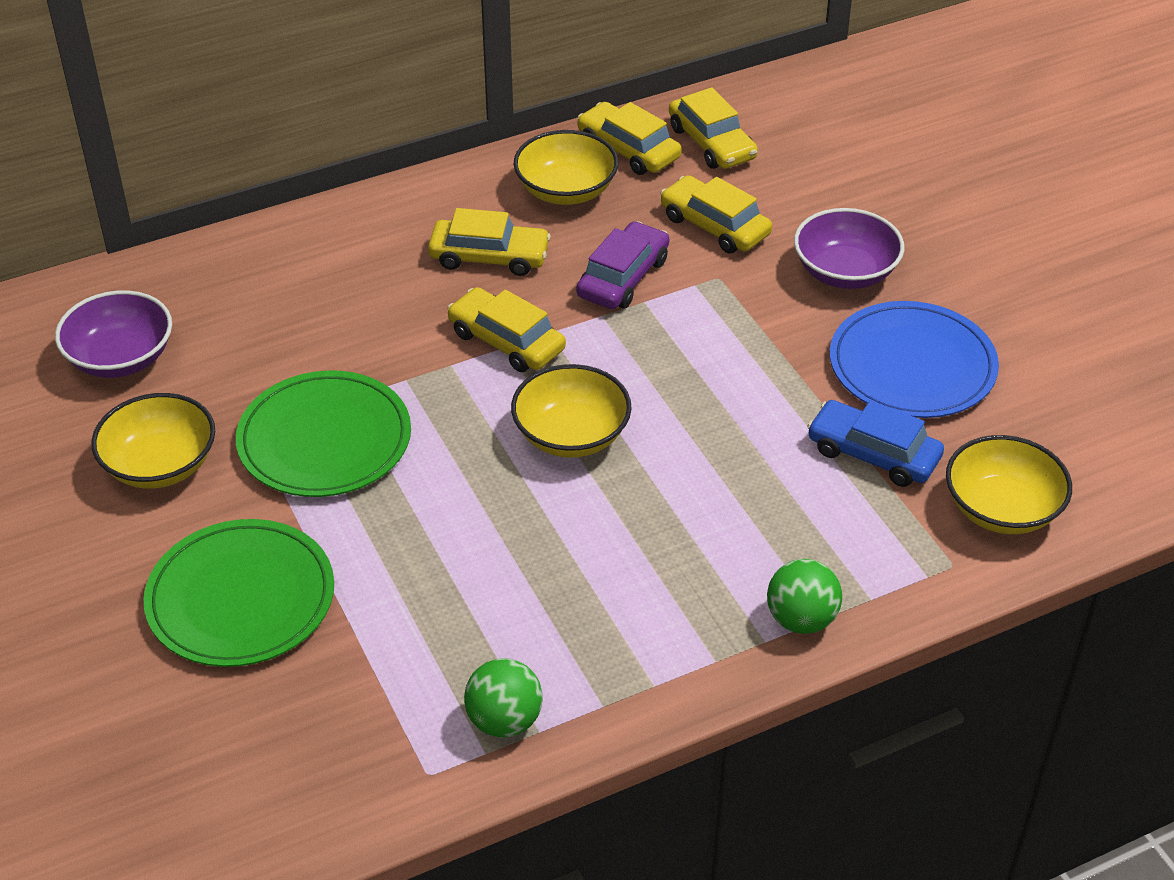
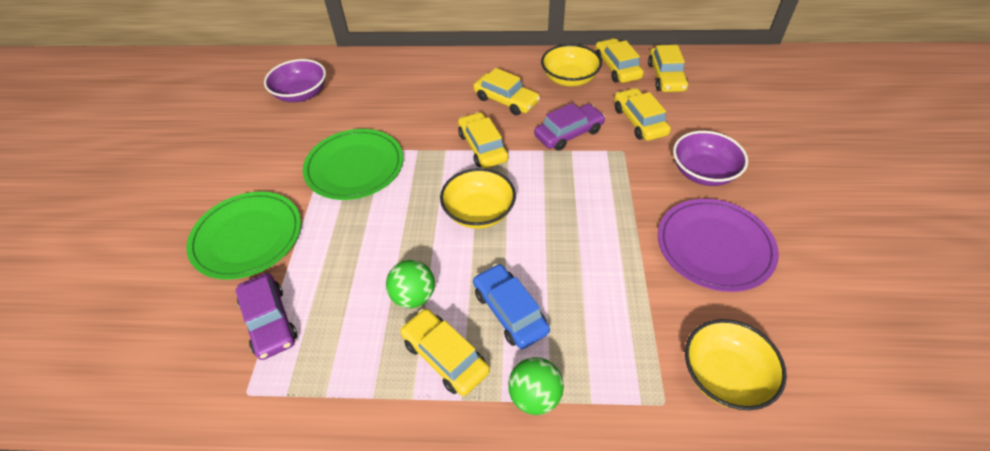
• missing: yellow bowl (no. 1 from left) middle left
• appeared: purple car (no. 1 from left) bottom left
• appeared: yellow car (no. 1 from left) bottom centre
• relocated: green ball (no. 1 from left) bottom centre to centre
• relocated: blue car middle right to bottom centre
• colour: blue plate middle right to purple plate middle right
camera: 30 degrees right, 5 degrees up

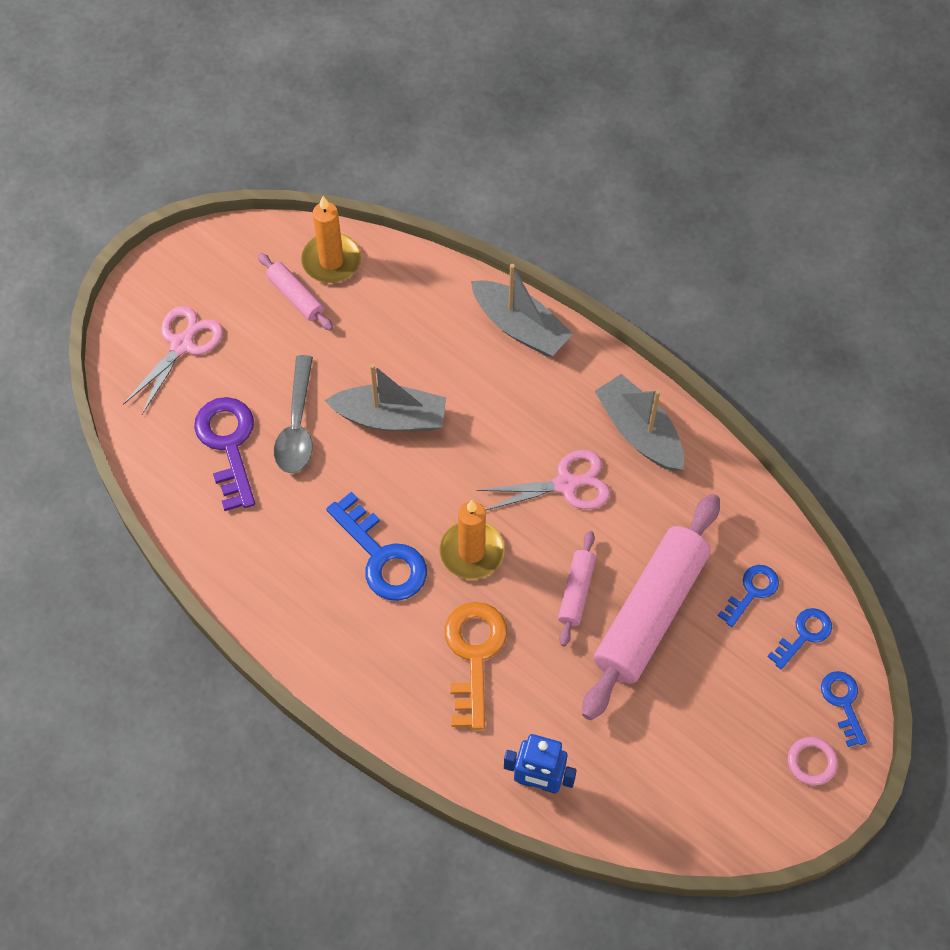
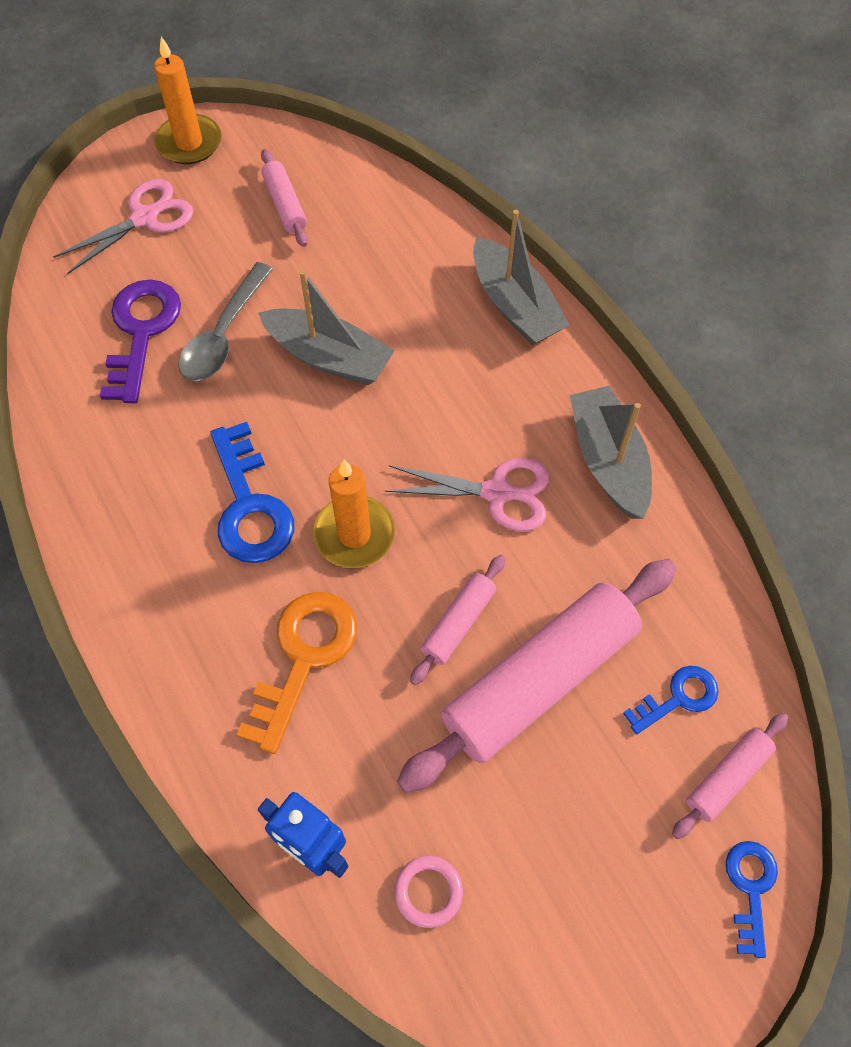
• relocated: orange candle (no. 1 from left) top centre to top left
• relocated: pink ring bottom right to bottom centre
• exchanged: blue key (no. 3 from left) bottom right to pink rolling pin (no. 4 from left) bottom right
camera: 20 degrees right, 0 degrees up

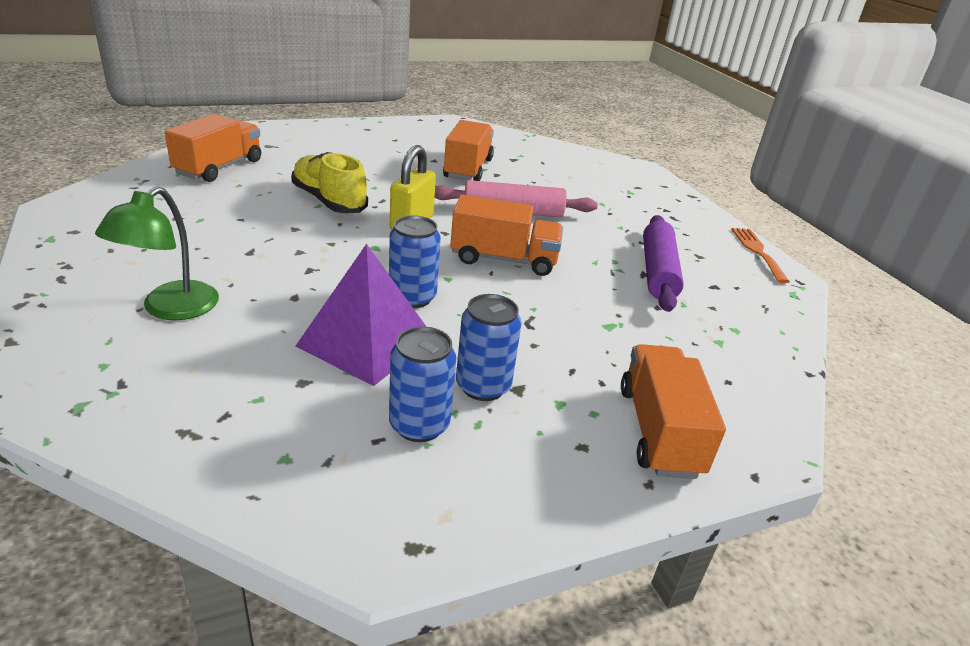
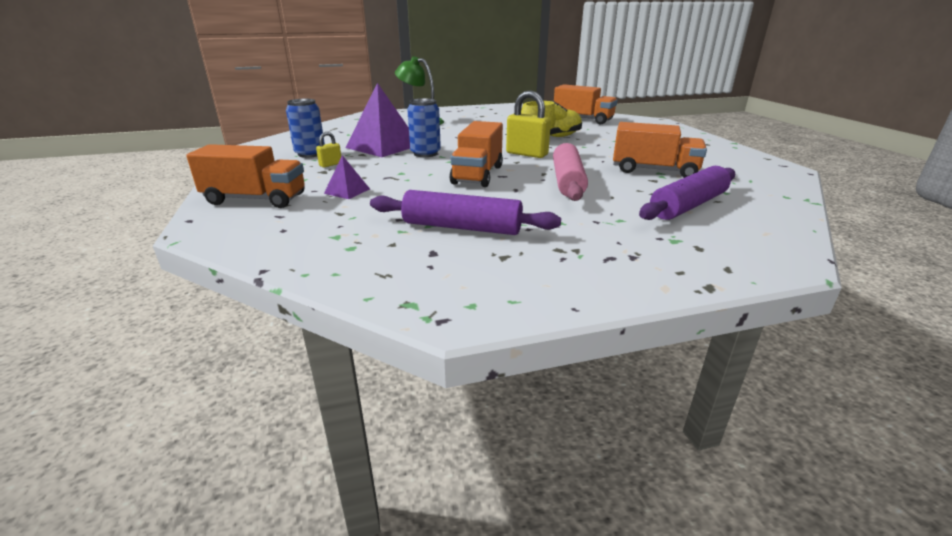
• missing: orange fork middle right
• appeared: purple pyramid (no. 1 from left) top centre
• appeared: purple rolling pin (no. 2 from left) middle right
• exchanged: blue can (no. 3 from left) centre to yellow padlock (no. 1 from left) top centre
camera: 100 degrees right, 5 degrees down

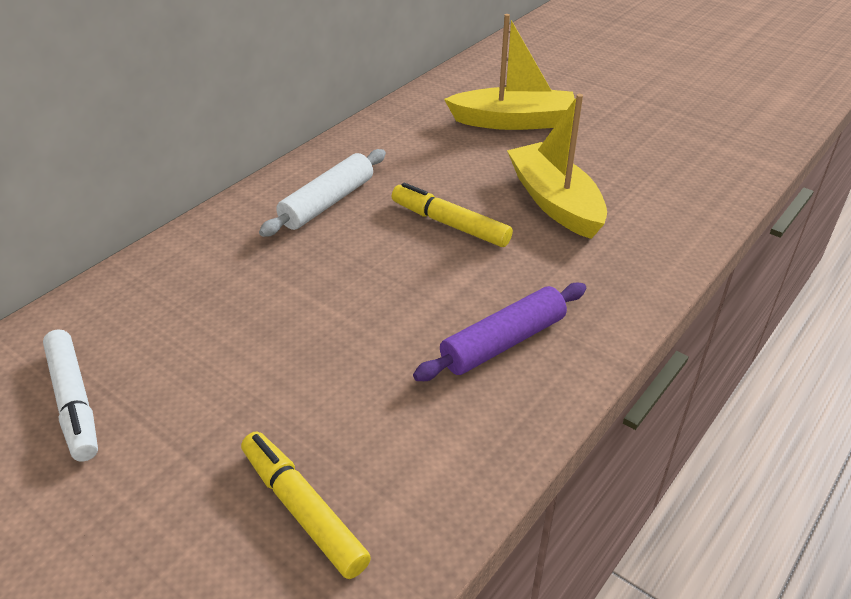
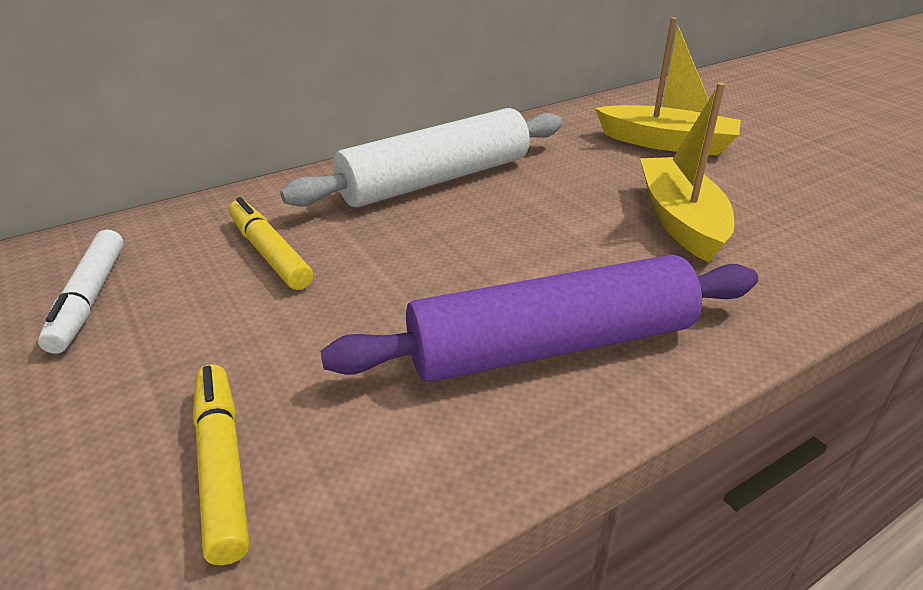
• relocated: yellow marker (no. 2 from left) centre to middle left
• size: white rolling pin top centre = top centre x1.69
• size: purple rolling pin centre = centre x1.69
camera: 20 degrees right, 5 degrees down

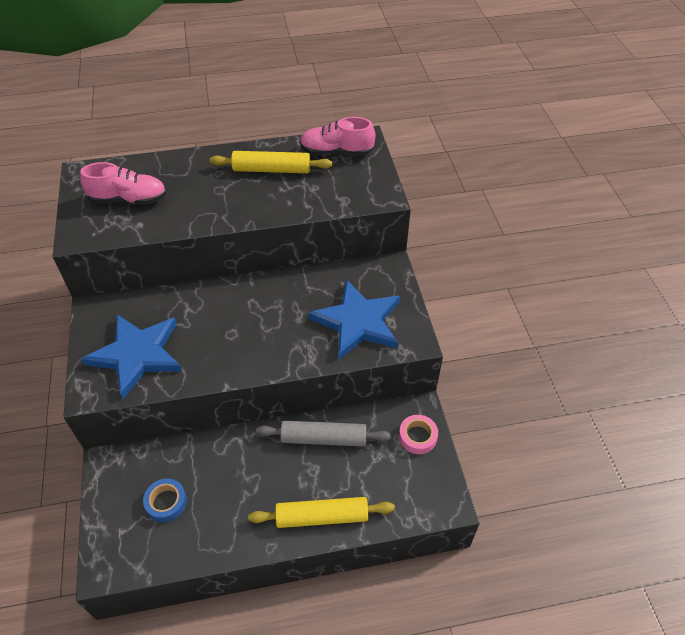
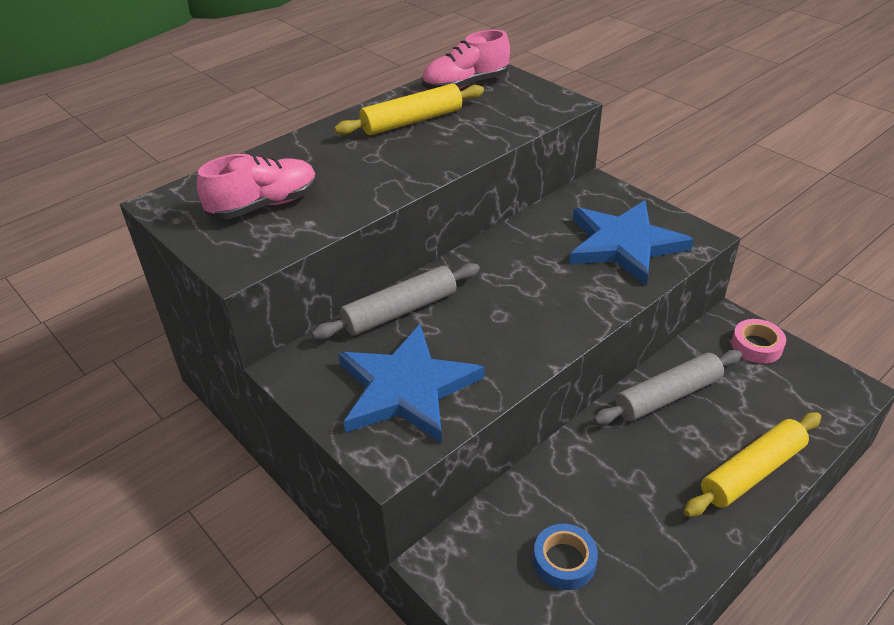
• appeared: grey rolling pin (no. 1 from left) centre
camera: 30 degrees left, 10 degrees down

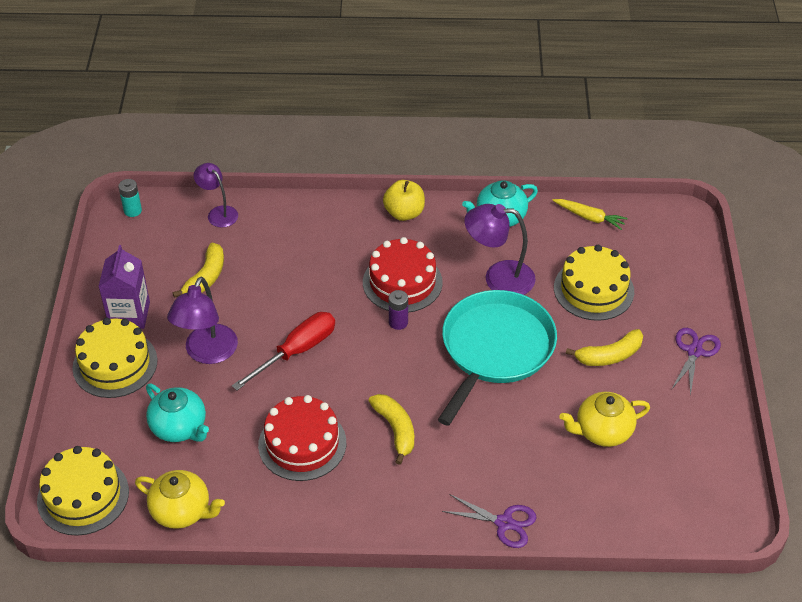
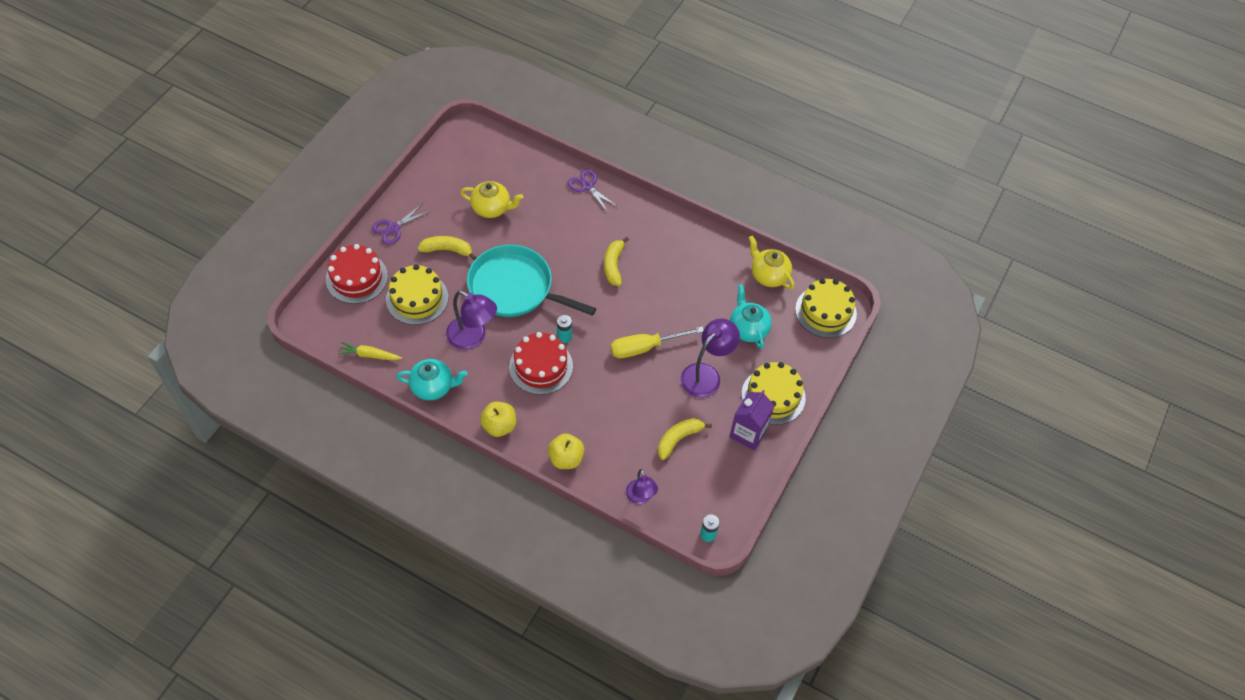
• appeared: yellow apple (no. 2 from left) centre
• relocated: red cake (no. 1 from left) bottom centre to middle left
• colour: red screwdriver centre to yellow screwdriver centre
• colour: purple battery centre to turquoise battery (no. 1 from left) centre
• spun: turquoise pan centre = centre 60 degrees clockwise
• spun: yellow carrot middle right = middle left 45 degrees counterclockwise
camera: 155 degrees left, 10 degrees up

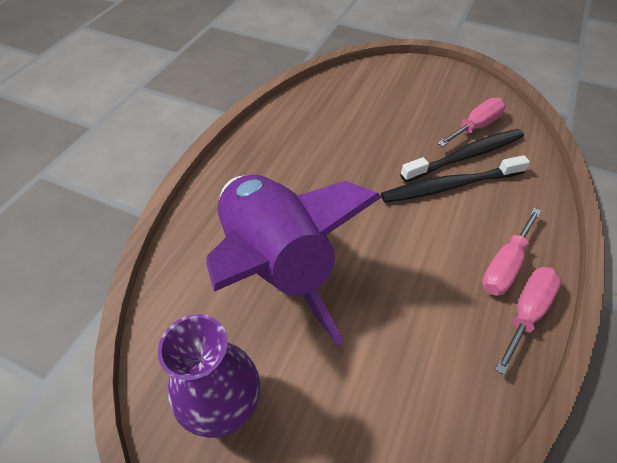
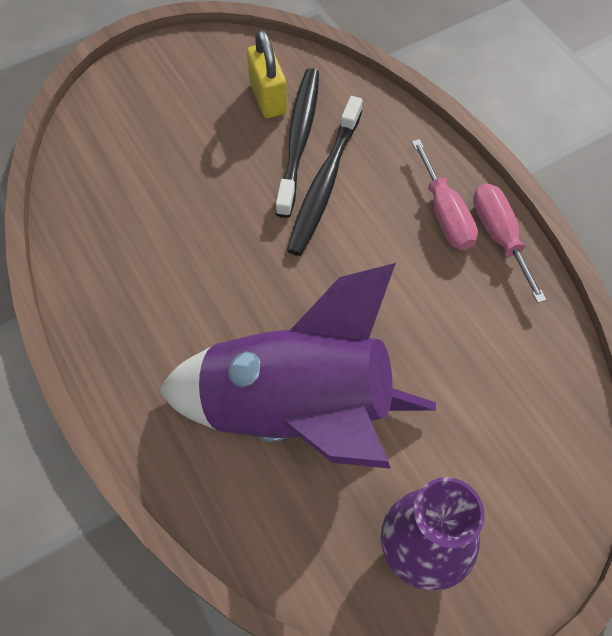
• exchanged: pink screwdriver (no. 1 from left) top right to yellow padlock top centre
camera: 55 degrees left, 10 degrees up

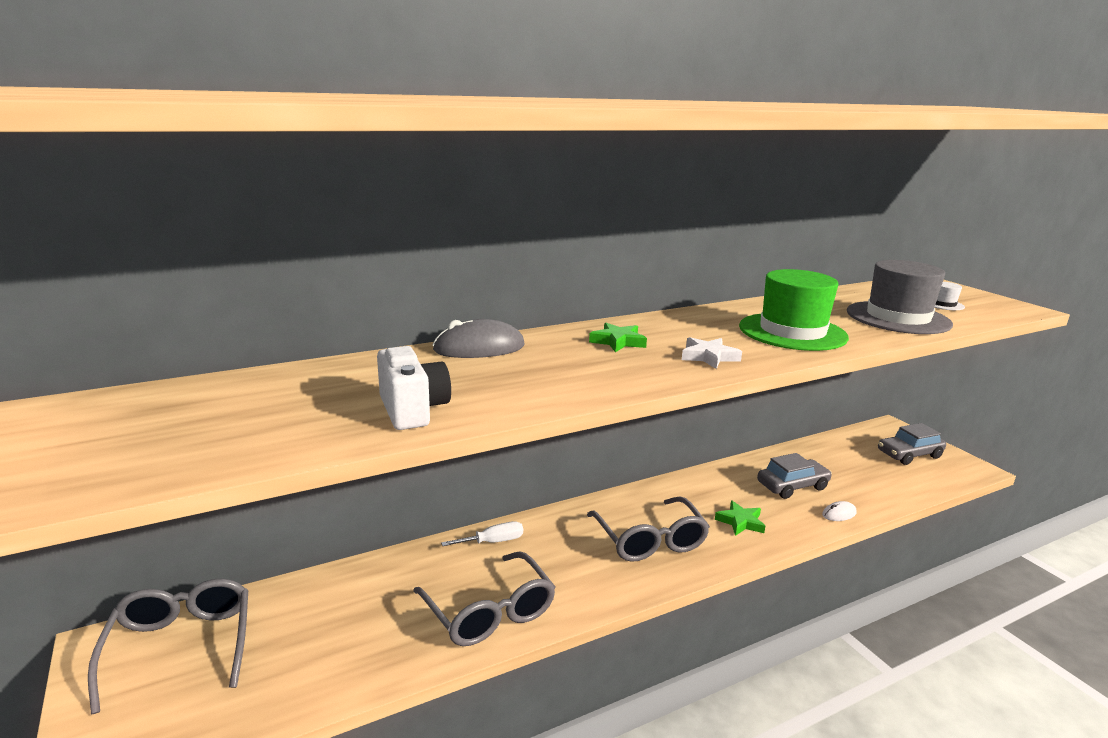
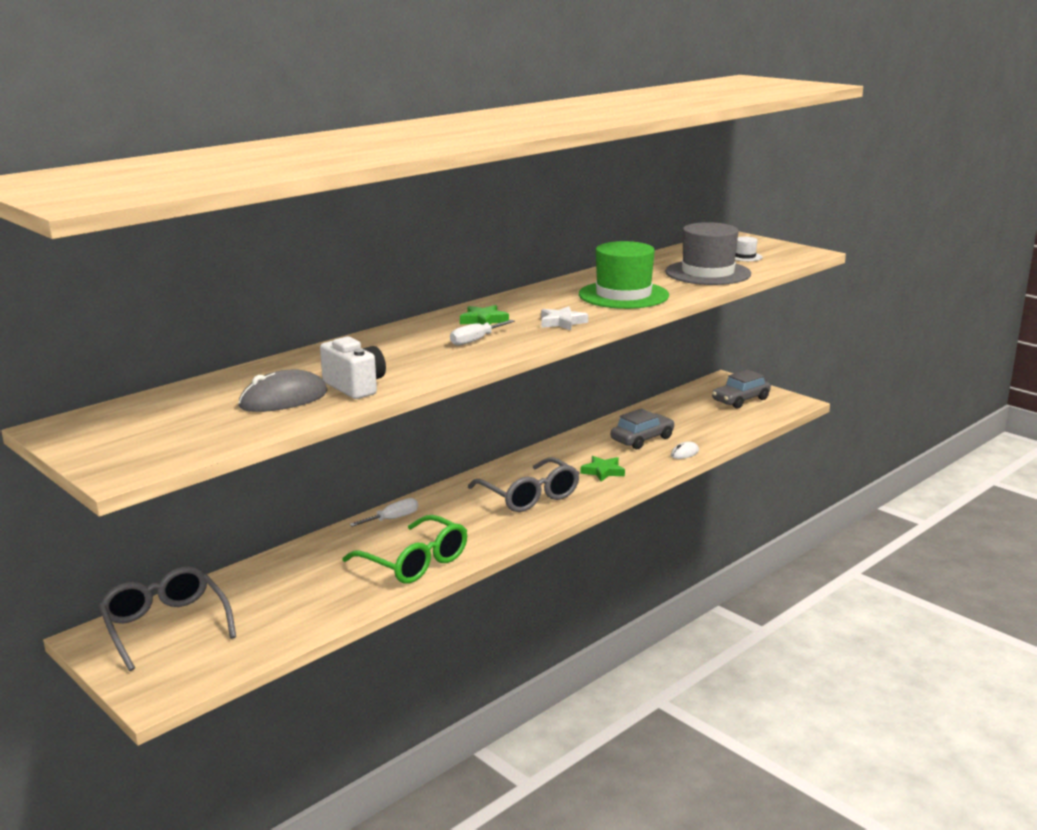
• appeared: white screwdriver (no. 2 from left) centre
• relocated: grey mouse centre to middle left
• colour: grey glasses (no. 2 from left) bottom centre to green glasses centre
camera: 15 degrees left, 0 degrees up

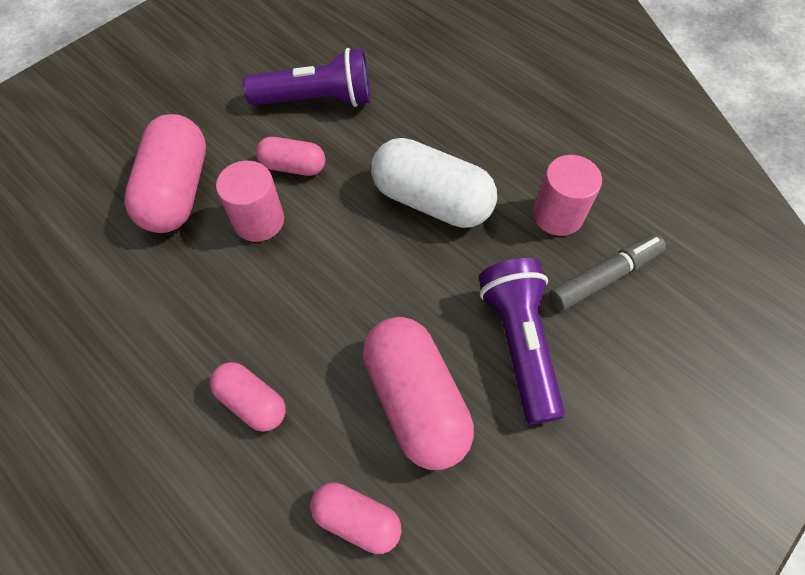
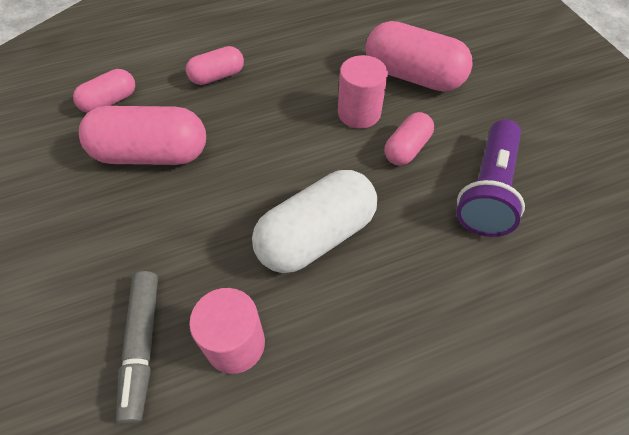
• missing: purple flashlight (no. 2 from left) centre
camera: 115 degrees right, 5 degrees down

